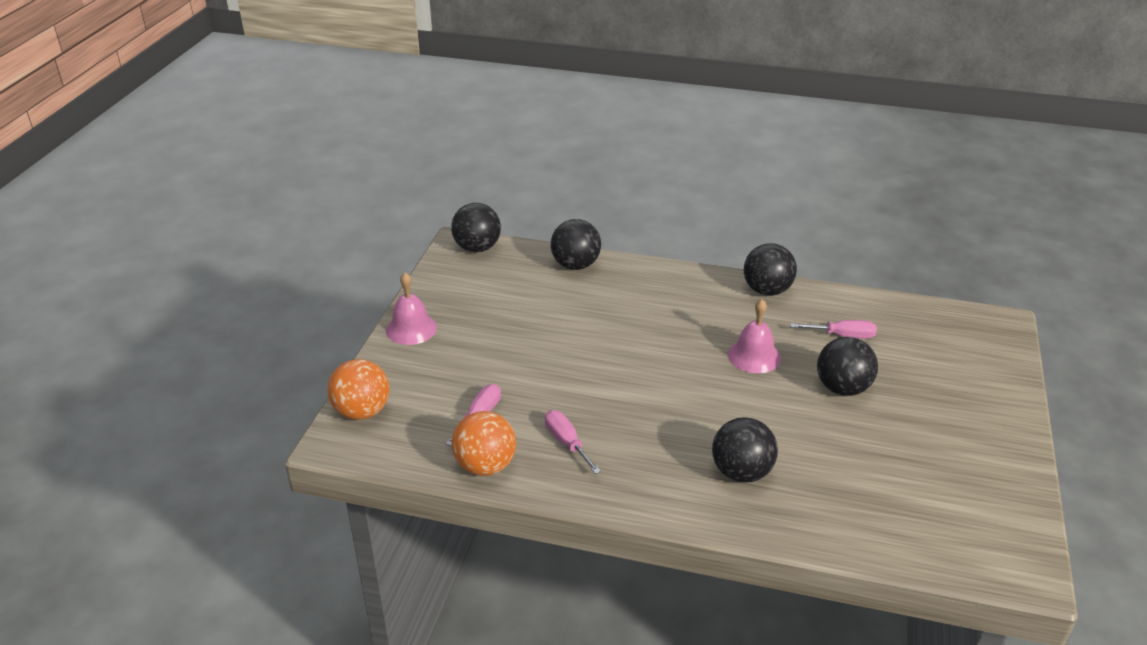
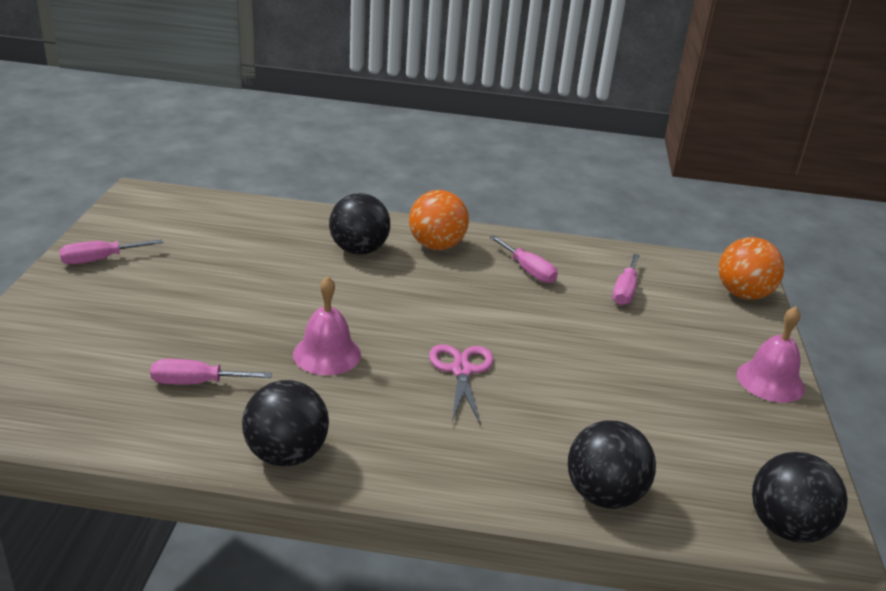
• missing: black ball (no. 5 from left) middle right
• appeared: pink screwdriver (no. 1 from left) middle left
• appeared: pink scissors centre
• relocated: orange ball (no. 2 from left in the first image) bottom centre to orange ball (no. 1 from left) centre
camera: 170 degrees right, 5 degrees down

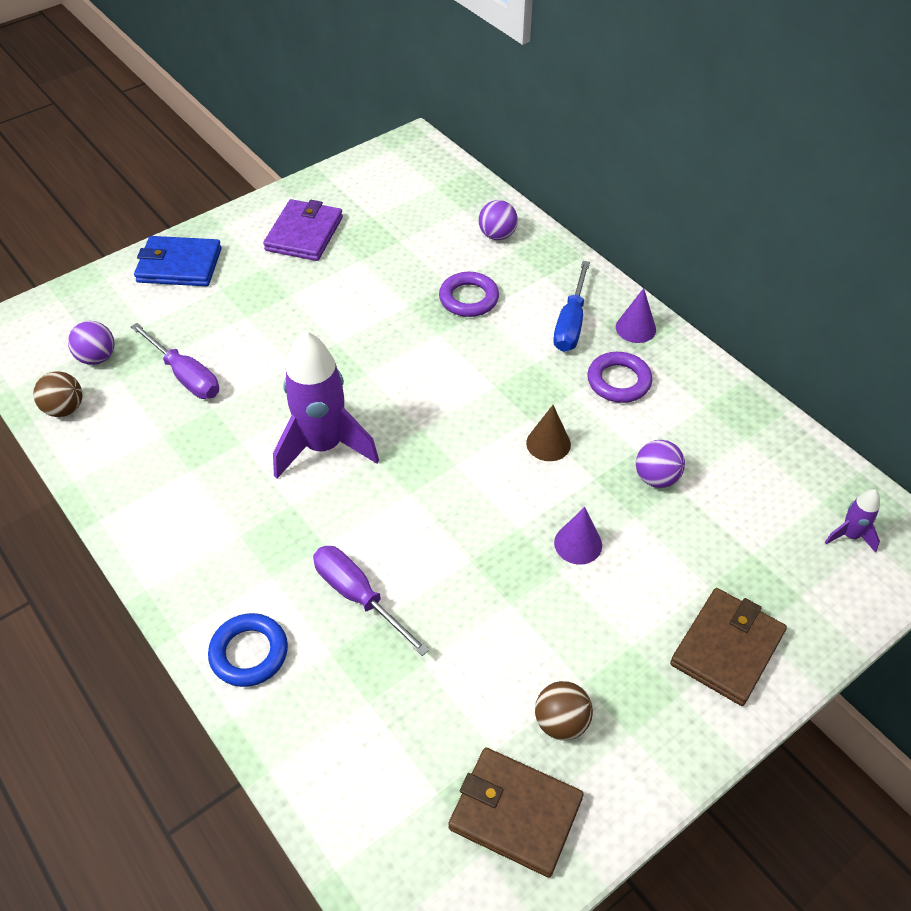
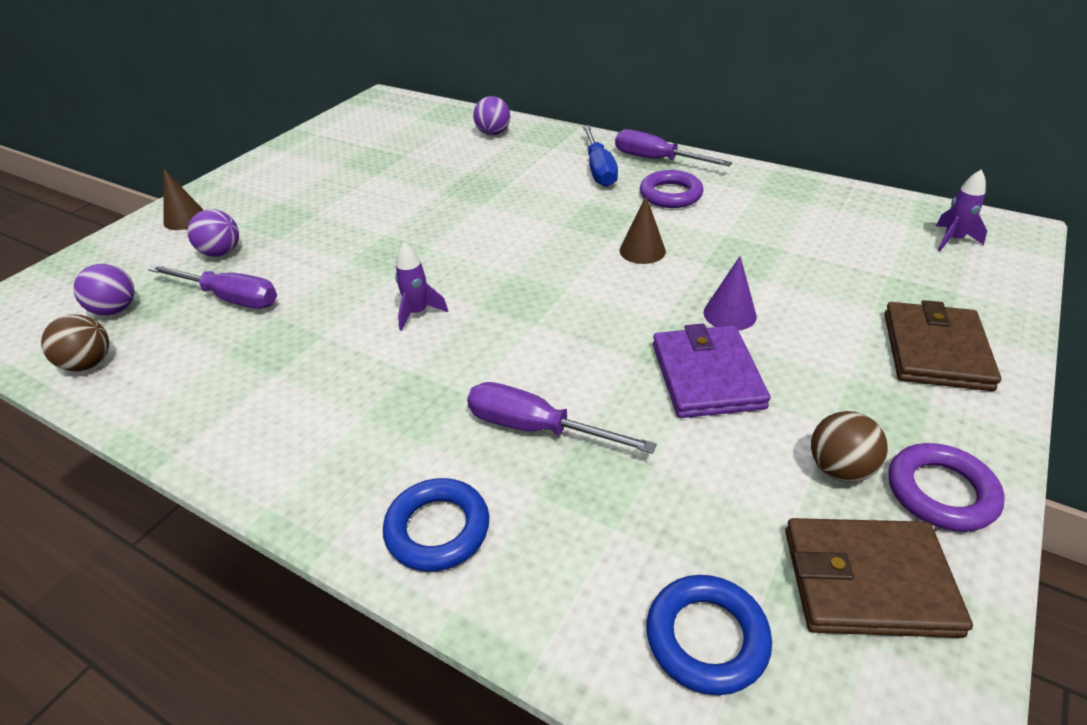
• appeared: blue ring (no. 2 from left) bottom centre
• relocated: purple wallet top left to centre
• relocated: purple ring (no. 1 from left in the first image) top centre to purple ring (no. 2 from left) bottom right
• relocated: purple ball (no. 3 from left in the first image) middle right to purple ball (no. 2 from left) top left
• exchanged: blue wallet top left to brown cone (no. 1 from left) top left
• exchanged: purple cone (no. 2 from left) middle right to purple screwdriver (no. 3 from left) top centre
• size: purple rocket (no. 1 from left) centre = centre x0.45
camera: 20 degrees left, 10 degrees down

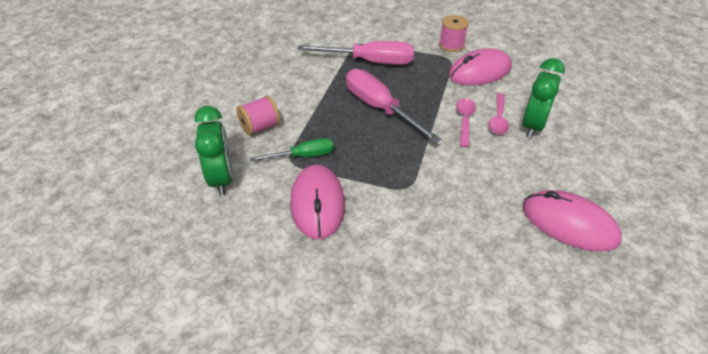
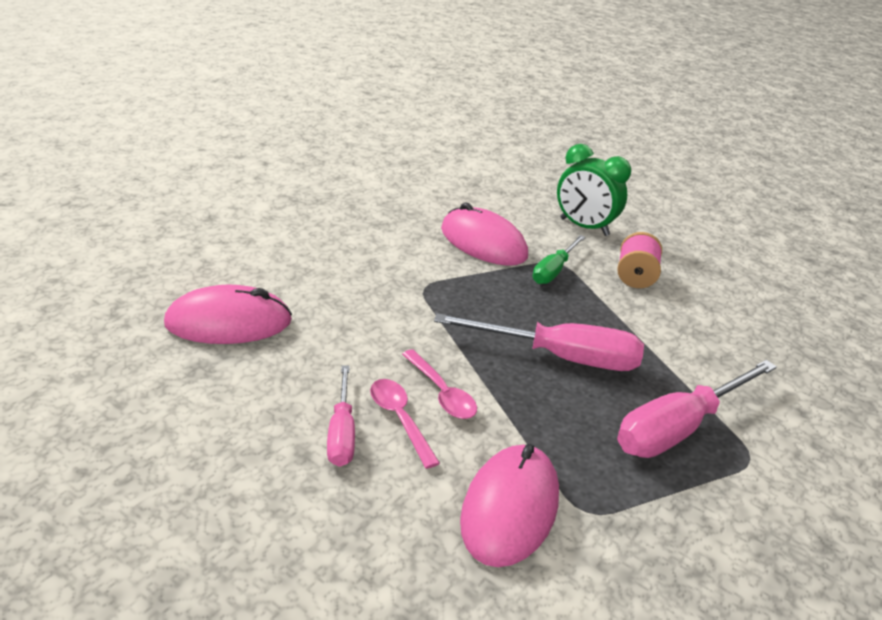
• missing: pink spool (no. 2 from left) top centre
• exchanged: green clock (no. 2 from left) top right to pink screwdriver (no. 1 from left) bottom centre
camera: 135 degrees right, 10 degrees down

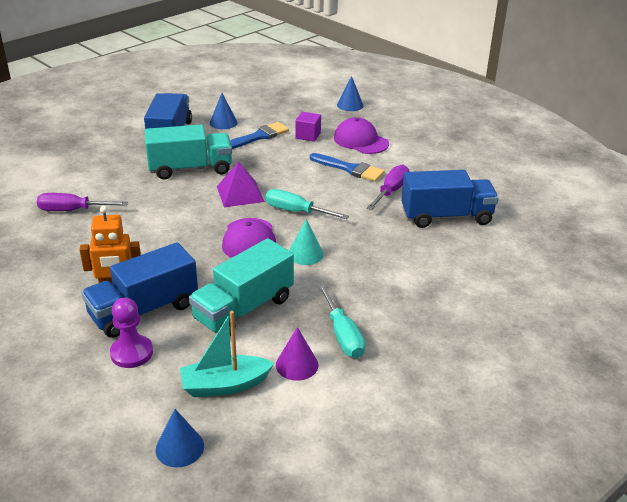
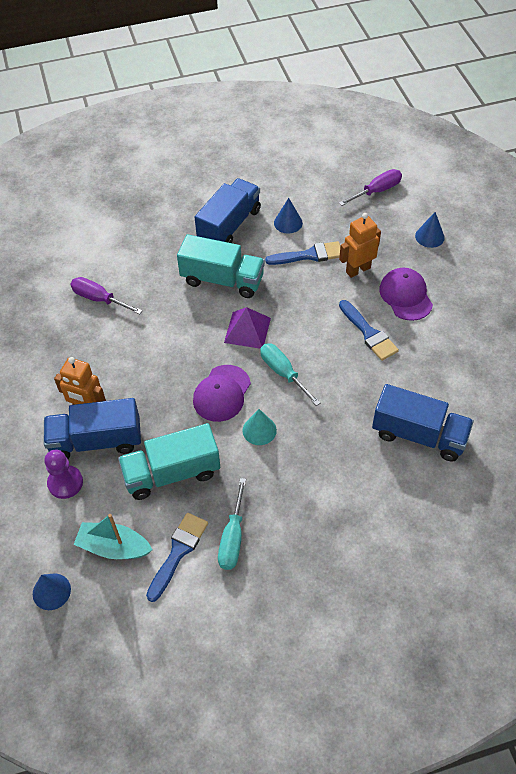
• relocated: purple screwdriver (no. 2 from left) centre to top right
• exchanged: purple cone bottom centre to blue brush (no. 1 from left) bottom centre
• exchanged: purple cube top centre to orange robot (no. 2 from left) top right
camera: 30 degrees right, 20 degrees up

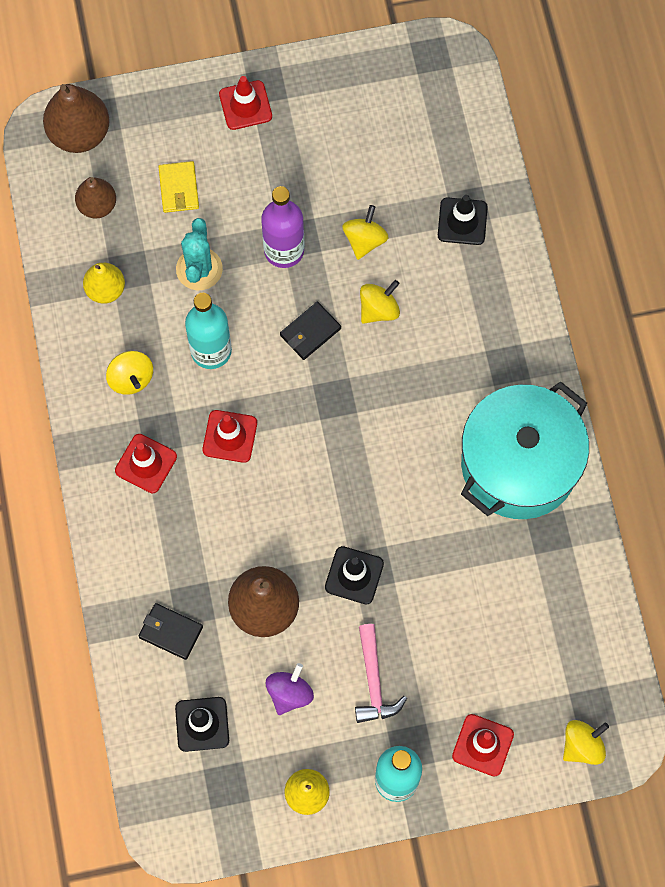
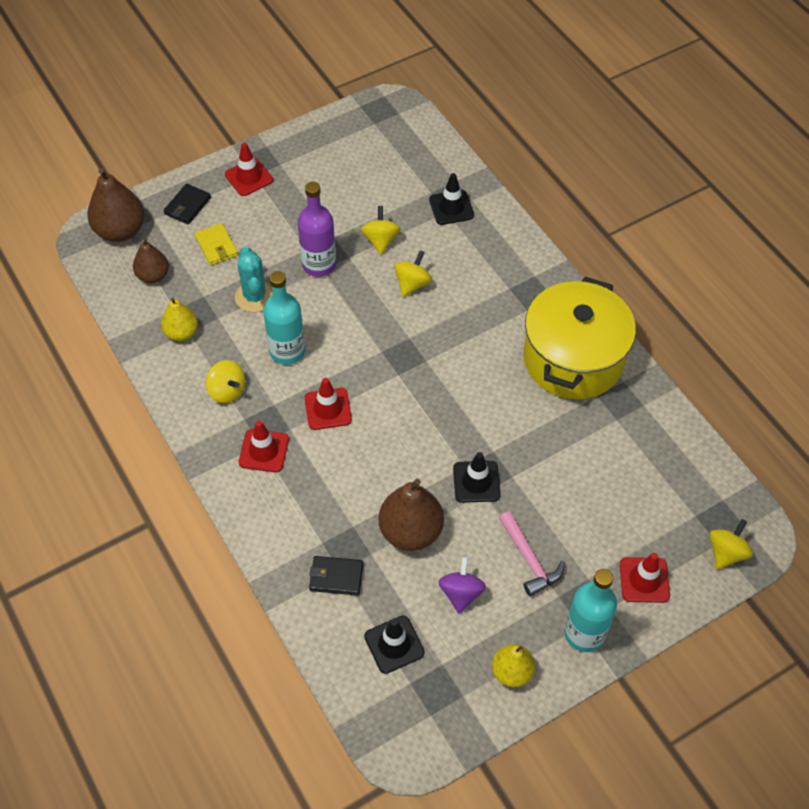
• relocated: black wallet (no. 2 from left in the first image) centre to black wallet (no. 1 from left) top left
• colour: turquoise pot middle right to yellow pot middle right
camera: 20 degrees left, 15 degrees down

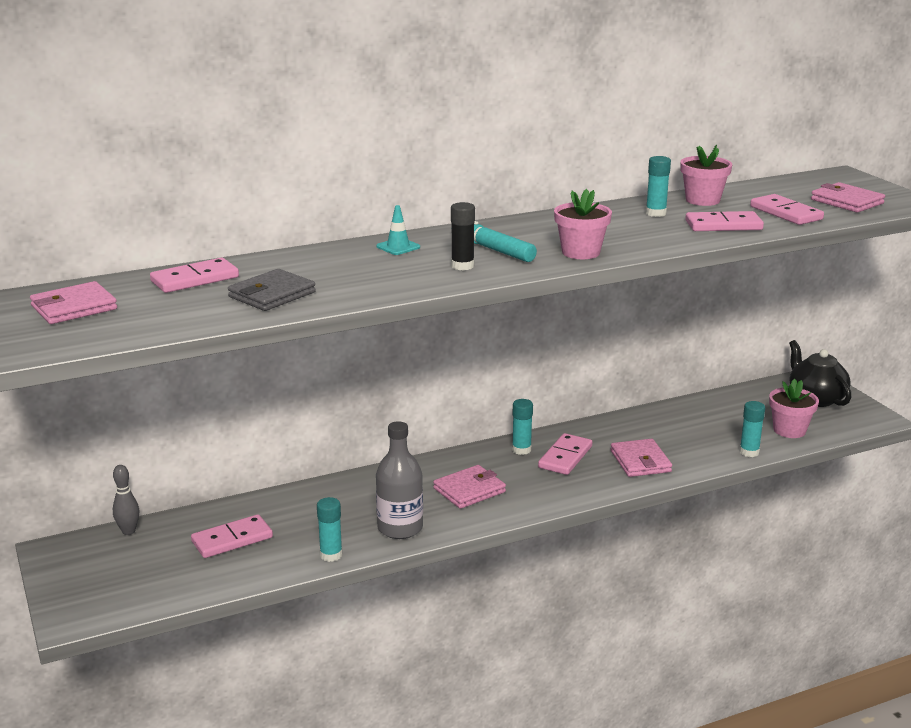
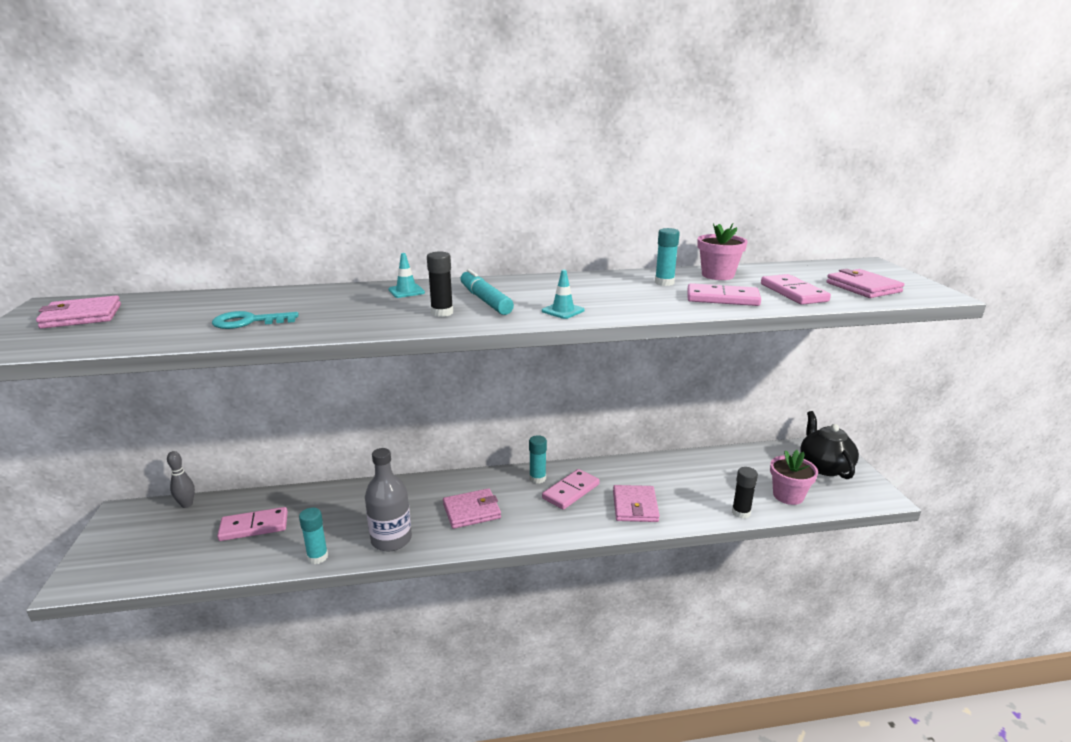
• missing: pink domino (no. 1 from left) middle left
• exchanged: grey wallet middle left to turquoise key middle left
• exchanged: pink flower pot (no. 1 from left) top centre to turquoise traffic cone (no. 2 from left) centre
• colour: turquoise glue stick (no. 4 from left) middle right to black glue stick (no. 2 from left) middle right
camera: 15 degrees right, 0 degrees up

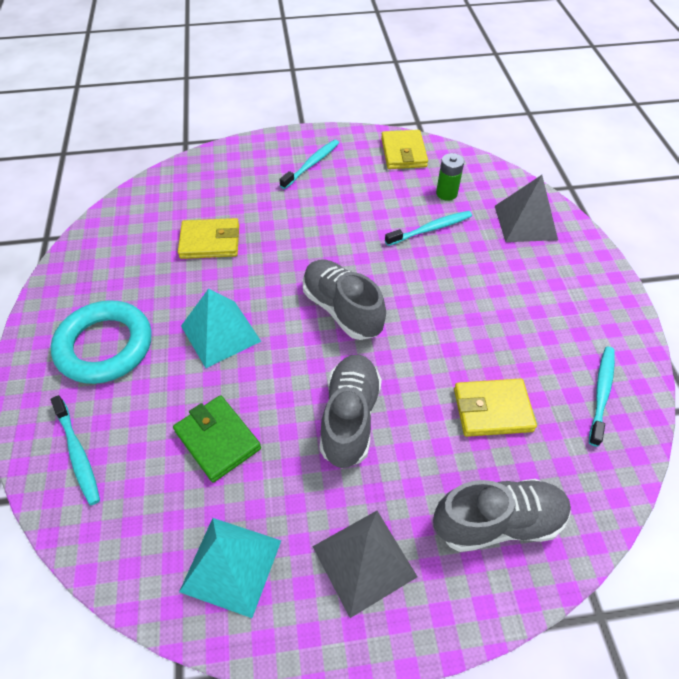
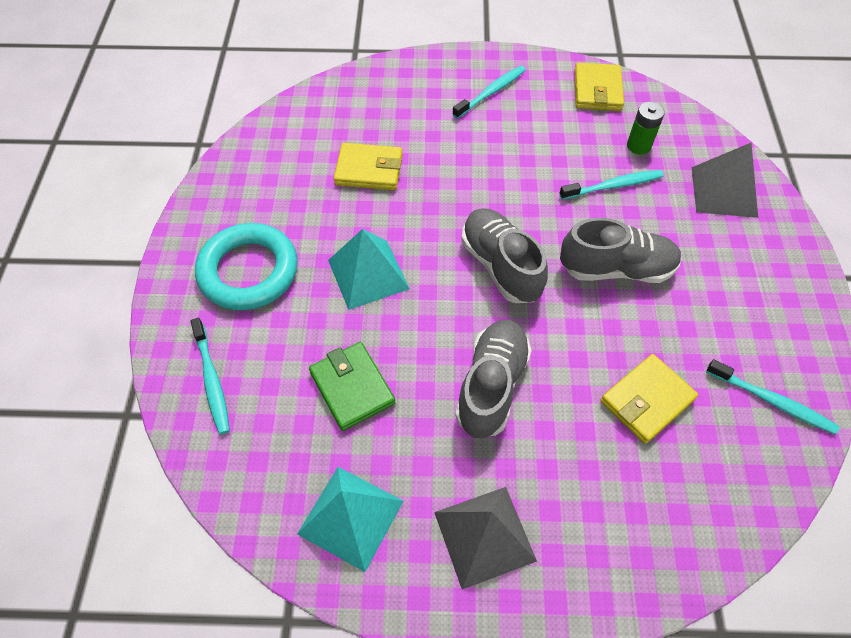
• relocated: grey shoe (no. 3 from left) bottom right to middle right
• spun: yellow wallet (no. 3 from left) middle right = middle right 45 degrees counterclockwise
• spun: turquoise toothbrush (no. 4 from left) middle right = middle right 90 degrees clockwise
camera: 10 degrees right, 5 degrees up

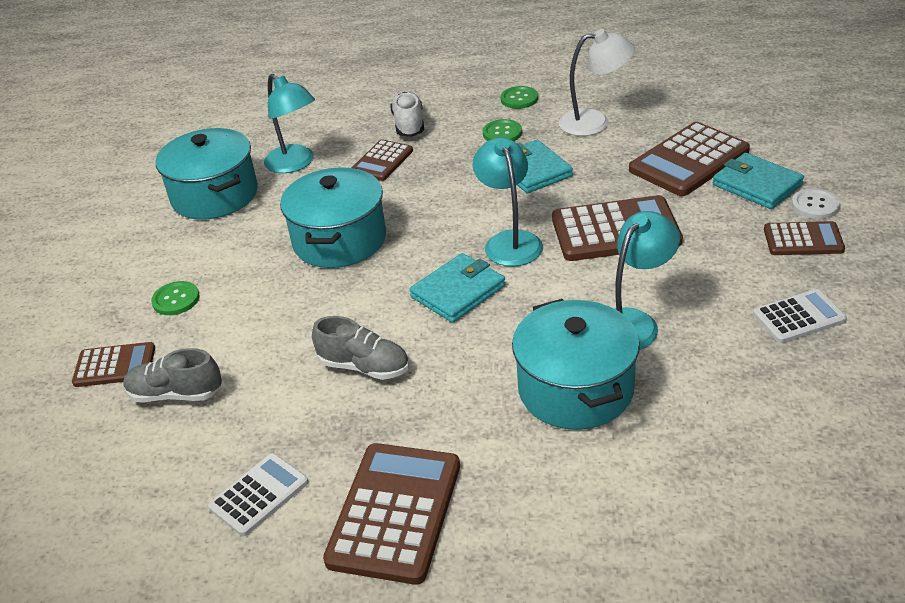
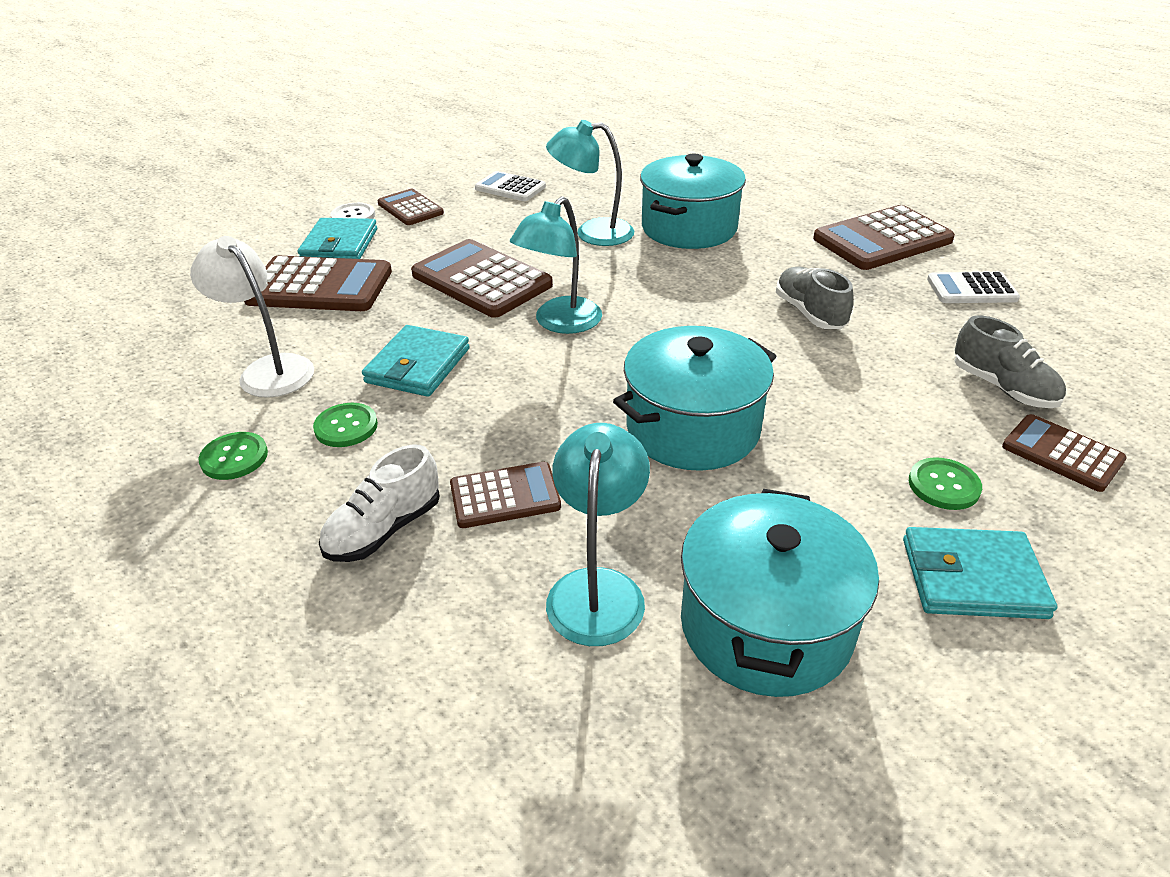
• relocated: turquoise wallet (no. 1 from left in the first image) centre to turquoise wallet (no. 3 from left) middle right
camera: 135 degrees left, 0 degrees up

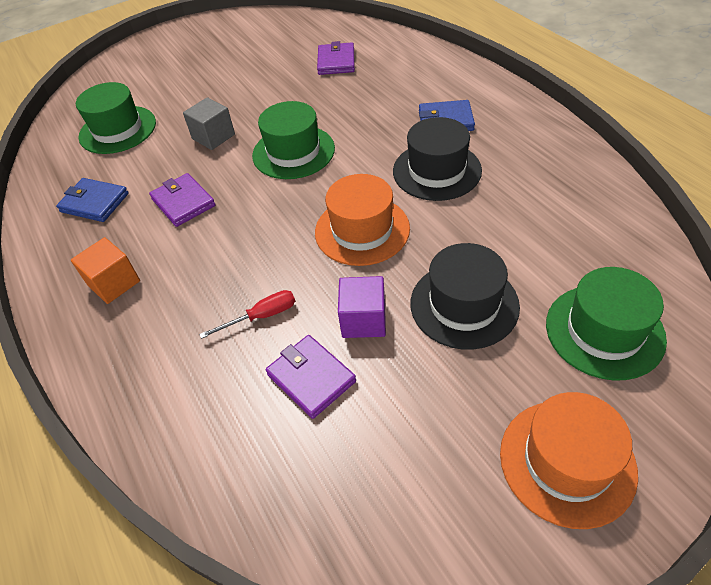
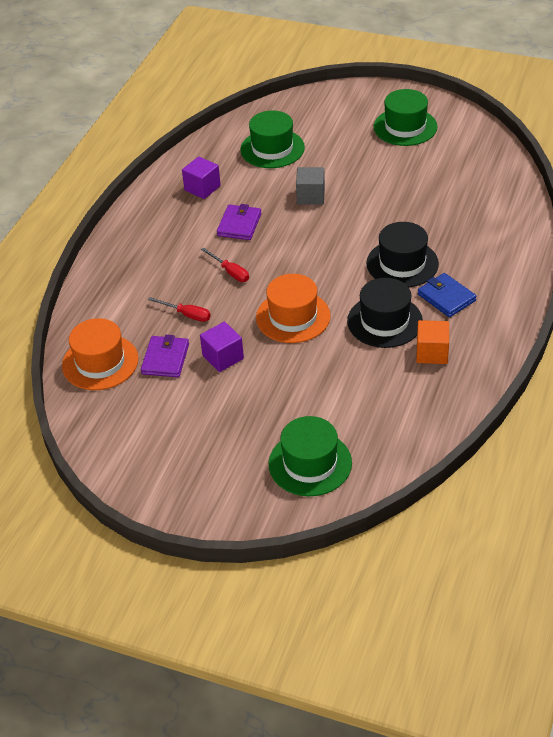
• missing: purple wallet (no. 3 from left) top centre
• appeared: red screwdriver (no. 2 from left) centre
• relocated: orange cube middle left to middle right
• relocated: green hat (no. 2 from left in the first image) top centre to green hat (no. 3 from left) top right
• relocated: black hat (no. 2 from left) centre to middle right
• relocated: orange hat (no. 2 from left in the first image) bottom right to orange hat (no. 1 from left) middle left
• exchanged: blue wallet (no. 1 from left) middle left to purple cube (no. 1 from left) top centre
camera: 50 degrees right, 5 degrees down

